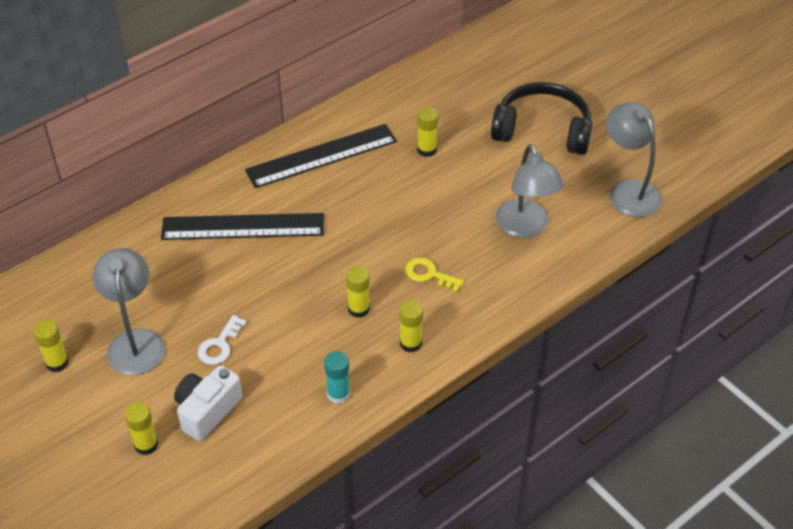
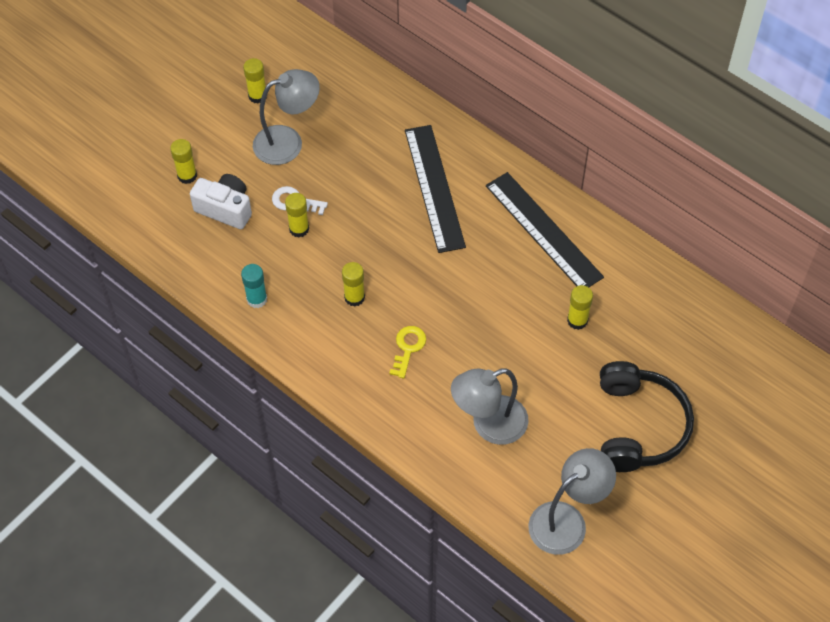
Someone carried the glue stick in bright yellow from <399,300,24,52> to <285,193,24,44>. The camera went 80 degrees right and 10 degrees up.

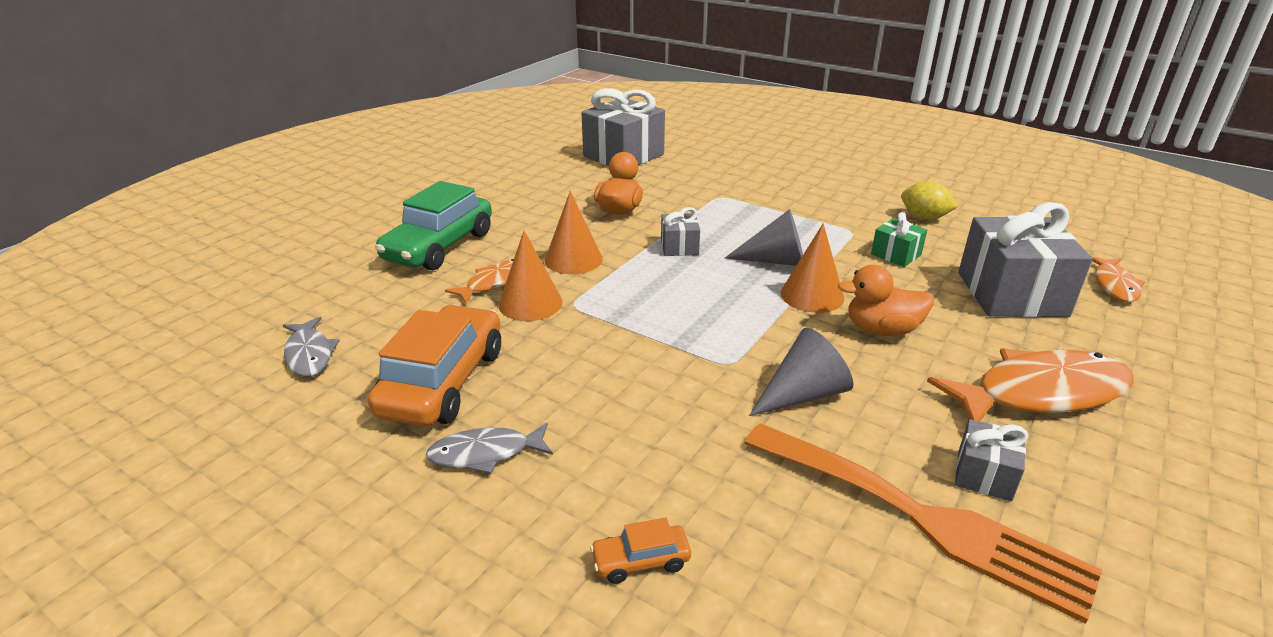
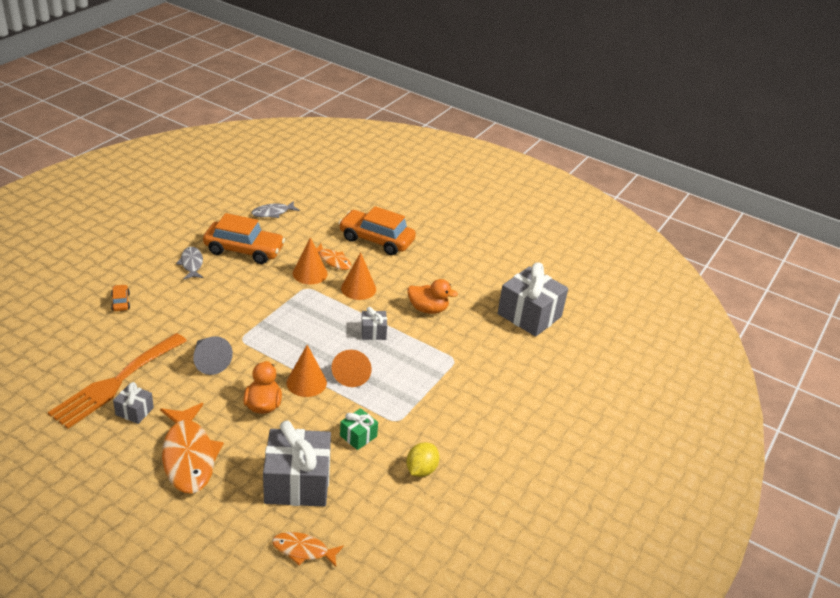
Someone repainted the car in emerald at <375,181,117,89>, which became the car in orange at <339,206,77,49>. Someone repainted the cone shape in gray at <725,209,78,57>, which became the cone shape in orange at <331,350,41,37>. The camera went 85 degrees right and 5 degrees up.

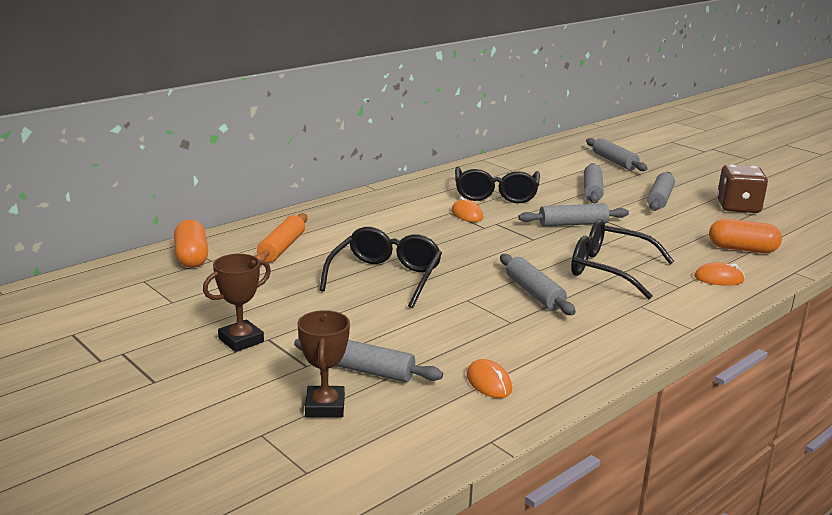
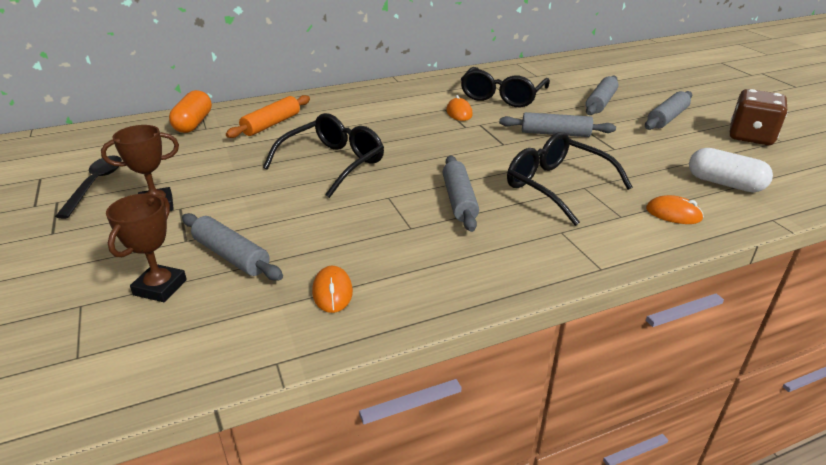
Someone took away the dough roller in gray at <586,138,62,33>. Someone repainted the capsule in orange at <709,219,73,34>, which became the capsule in white at <689,148,84,44>. Someone put down the tablespoon in ebony at <55,155,67,64>. The camera went 20 degrees right and 10 degrees up.

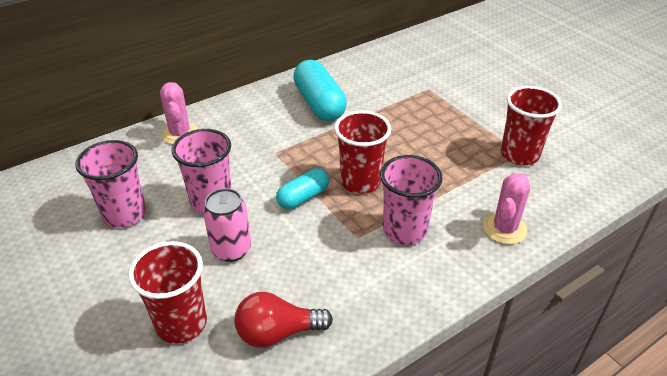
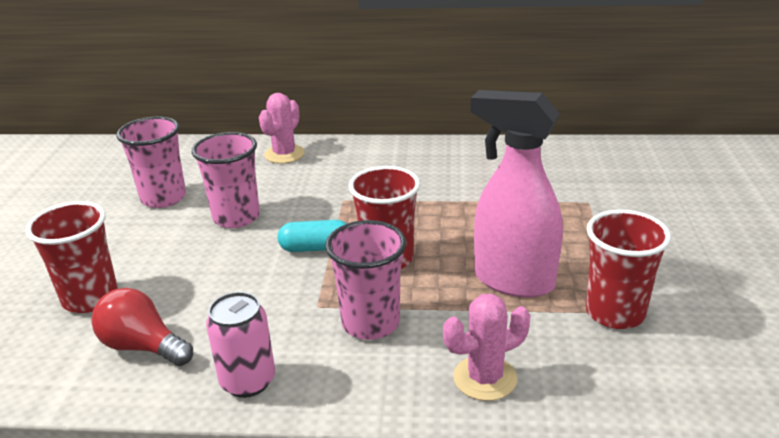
Someone carried the soda can in rosy from <203,188,48,74> to <206,292,69,106>. Someone took away the capsule in teal at <293,60,54,61>. Someone put down the sprayer in rosy at <470,90,93,208>. The camera went 40 degrees right and 10 degrees down.

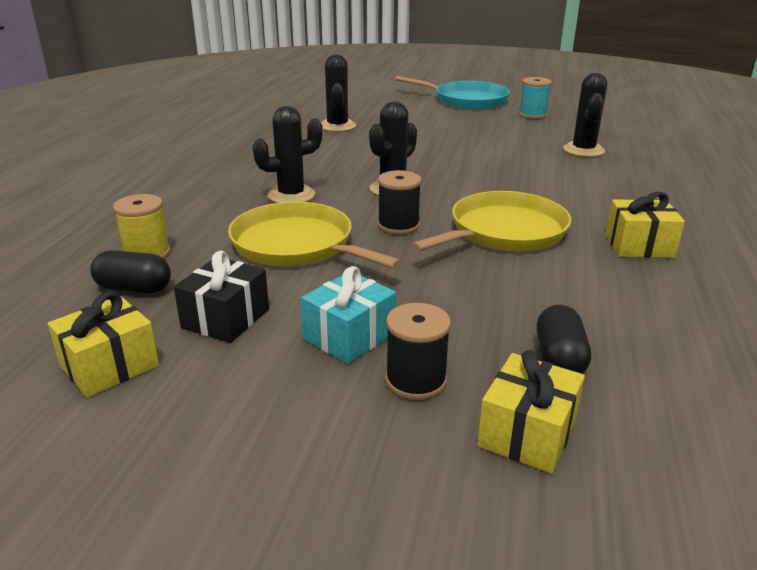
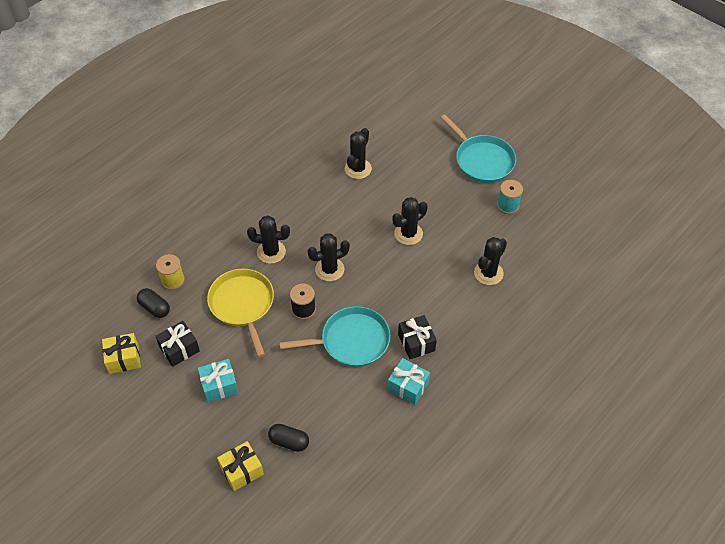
Someone took away the spool in ebony at <385,303,66,97>. Someone repainted the frying pan in bright yellow at <411,191,160,61>, which became the frying pan in teal at <279,306,112,61>. Someone rotated the capsule in ebony at <537,305,54,69> by 75 degrees clockwise. Someone repainted the wrapped gift in bright yellow at <605,192,80,66>, which became the wrapped gift in teal at <387,358,43,47>. Someone put down the cactus in ebony at <392,197,36,48>. Someone put down the wrapped gift in ebony at <398,315,39,44>. The camera went 30 degrees right and 25 degrees up.

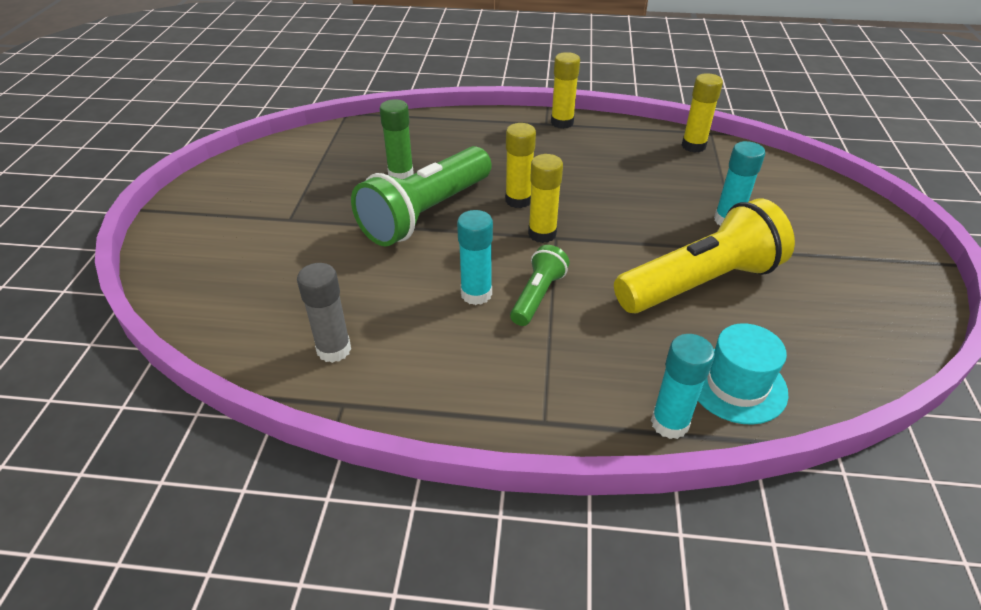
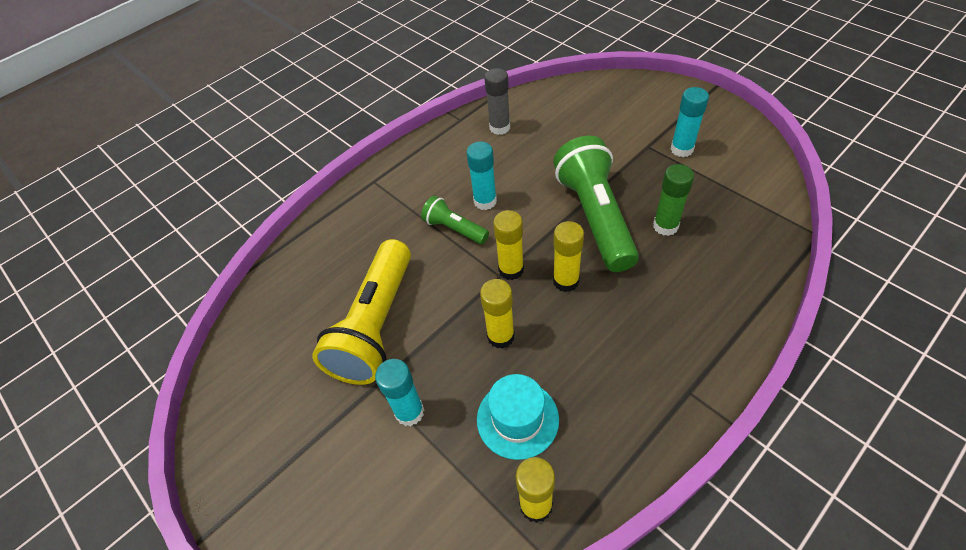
Someone rotated the torch in emerald at <510,245,59,81> by 150 degrees clockwise. Someone carried the glue stick in bright yellow from <551,52,29,77> to <480,279,35,70>. Someone carried the glue stick in teal from <651,334,64,105> to <670,87,39,70>. Someone carried the top hat in teal from <698,323,91,102> to <477,374,82,86>. The camera went 135 degrees right and 10 degrees up.

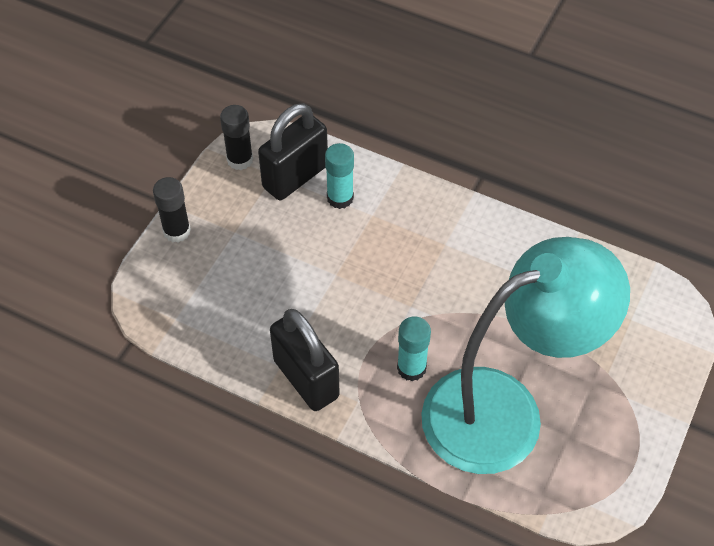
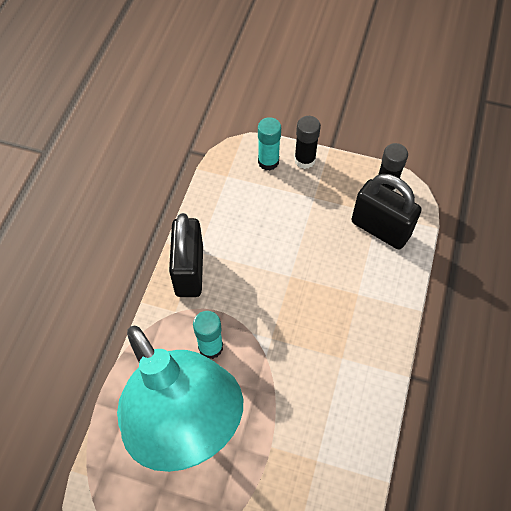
Someone rotated the padlock in ebony at <270,309,70,102> by 45 degrees counterclockwise. Someone carried the glue stick in teal from <325,143,29,66> to <258,117,23,53>. The camera went 80 degrees right and 5 degrees up.

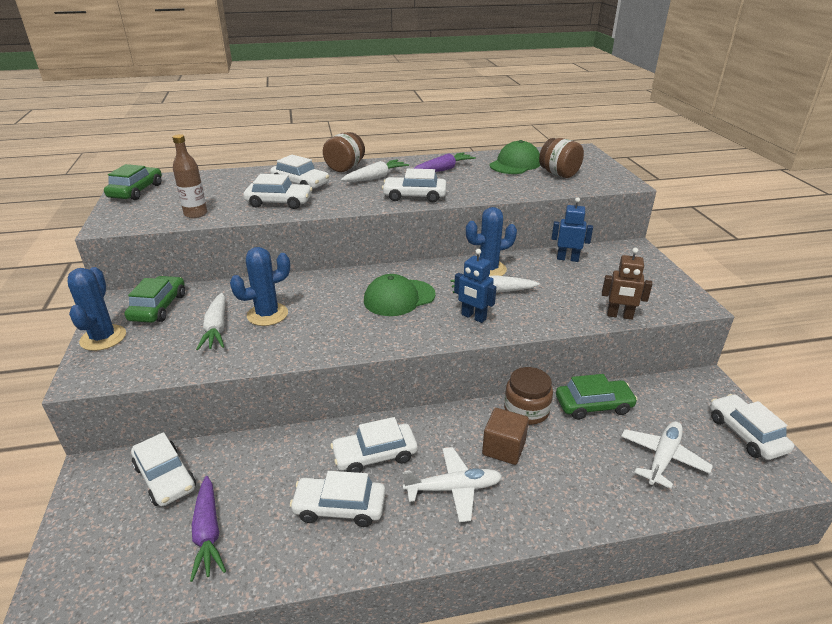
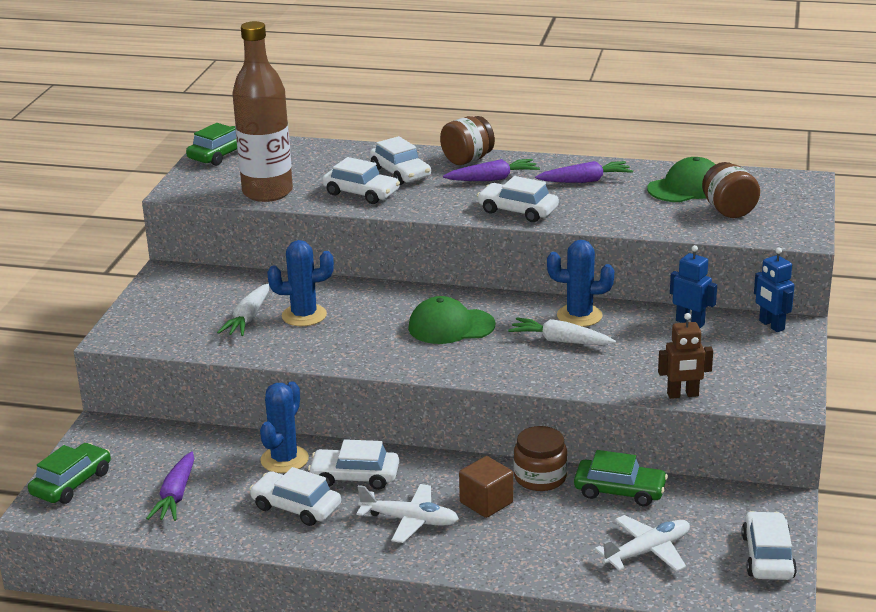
Someone carried the cactus in cobalt from <67,267,59,84> to <260,381,49,92>. Someone carried the car in emerald from <125,276,60,47> to <28,443,83,61>. Someone took away the car in white at <131,432,65,74>. Someone scaled the drink bottle in brown at <172,134,35,84> by 1.95. Someone repainted the root vegetable in white at <341,159,68,23>, which became the root vegetable in royal purple at <443,159,97,22>. Someone carried the robot in cobalt from <454,249,42,74> to <754,248,40,84>. Someone rotated the robot in brown at <602,248,50,72> by 45 degrees counterclockwise. The camera went 25 degrees right and 5 degrees down.

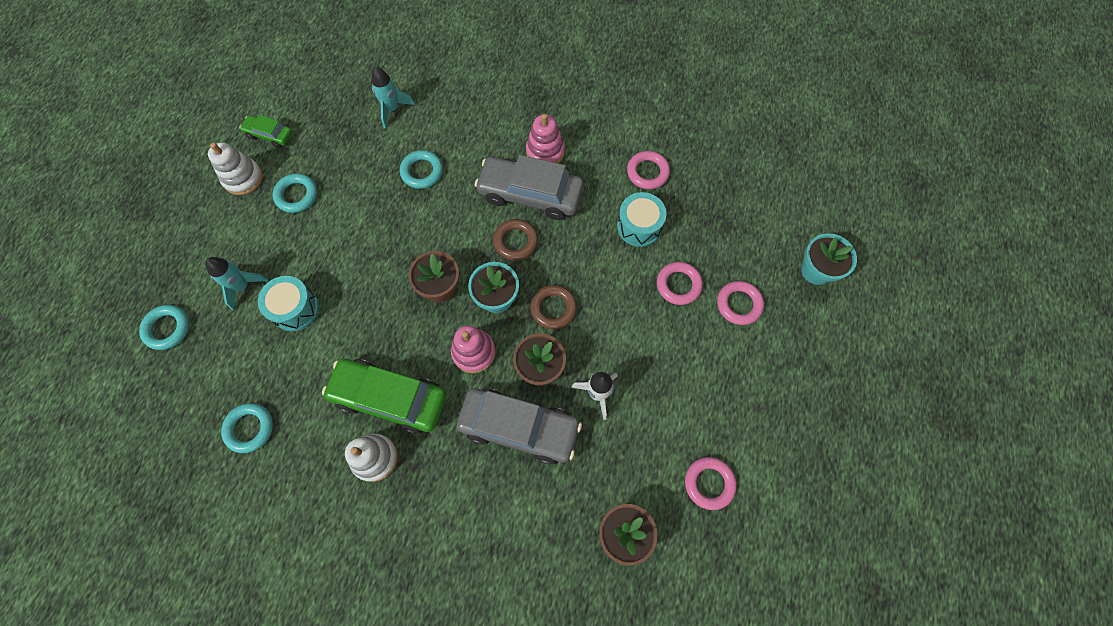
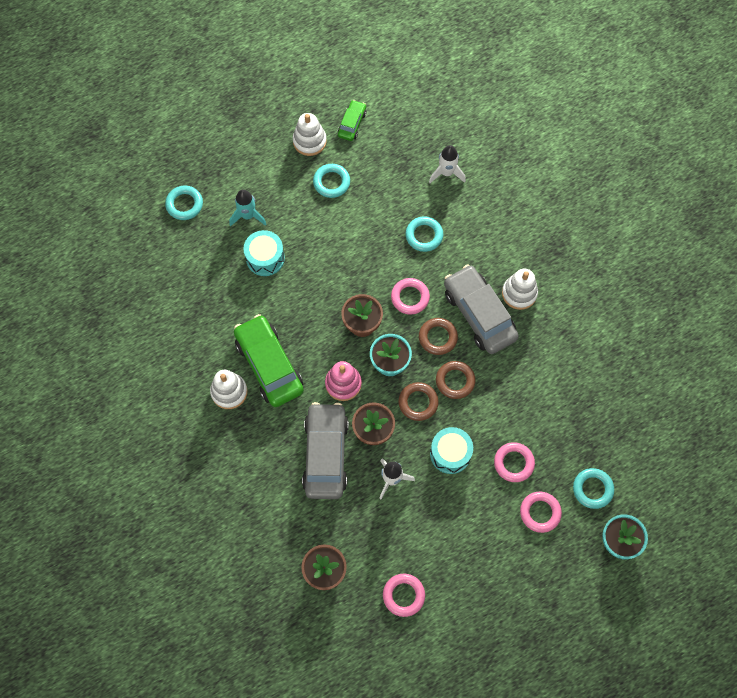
Someone carried the hoop in teal from <221,403,52,50> to <573,468,41,41>. Someone rotated the car in emerald at <239,115,54,33> by 45 degrees clockwise. Someone repainted the toy rocket in teal at <371,67,44,61>, which became the toy rocket in white at <429,145,37,38>. Someone rotated the car in gray at <457,388,125,77> by 150 degrees counterclockwise. Someone repainted the stacking rings in rosy at <526,114,39,49>, which became the stacking rings in white at <502,269,36,41>. Someone carried the drum in teal from <617,192,49,55> to <430,427,43,47>. Someone carried the hoop in rosy from <627,151,43,39> to <391,278,39,37>. Someone put down the hoop in brown at <436,361,40,38>. The camera went 45 degrees right and 0 degrees up.

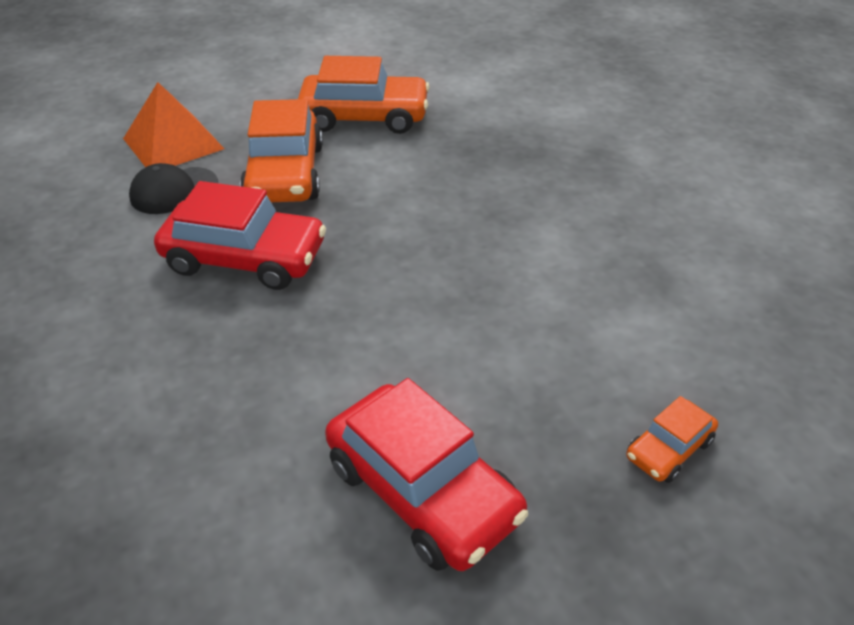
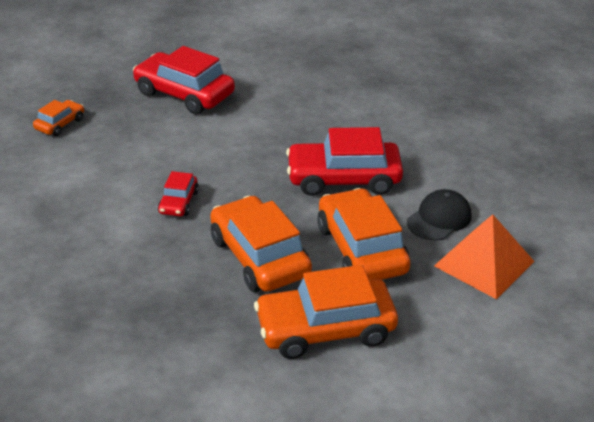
Someone put down the car in scarlet at <158,171,41,45>. Someone put down the car in orange at <210,196,102,96>. The camera went 165 degrees right and 5 degrees down.

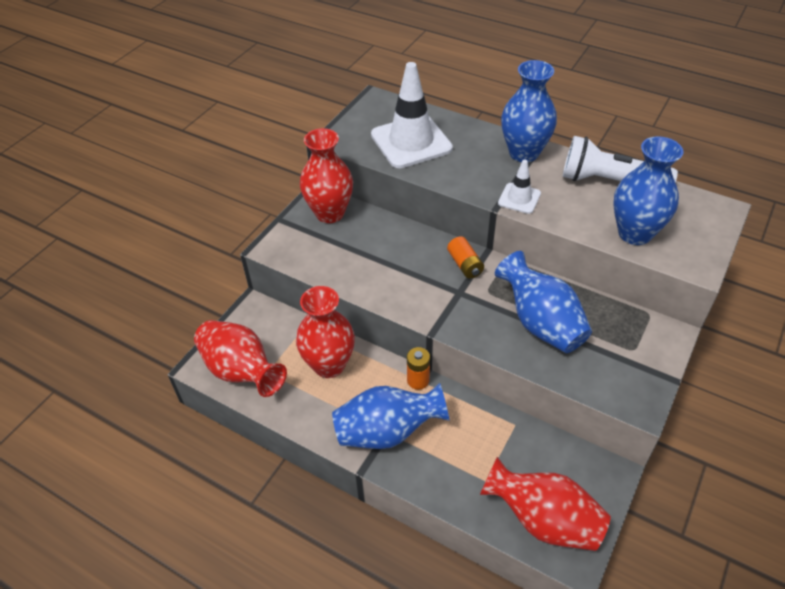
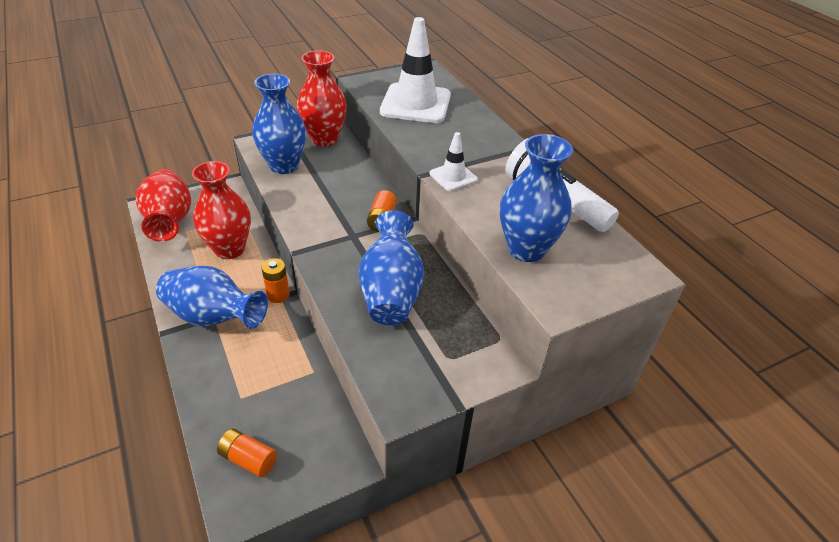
Someone swapped the vase in scarlet at <480,457,131,94> for the battery in orange at <217,429,60,48>. Someone carried the vase in cobalt from <501,60,56,102> to <252,74,54,100>. The camera went 30 degrees right and 5 degrees down.

